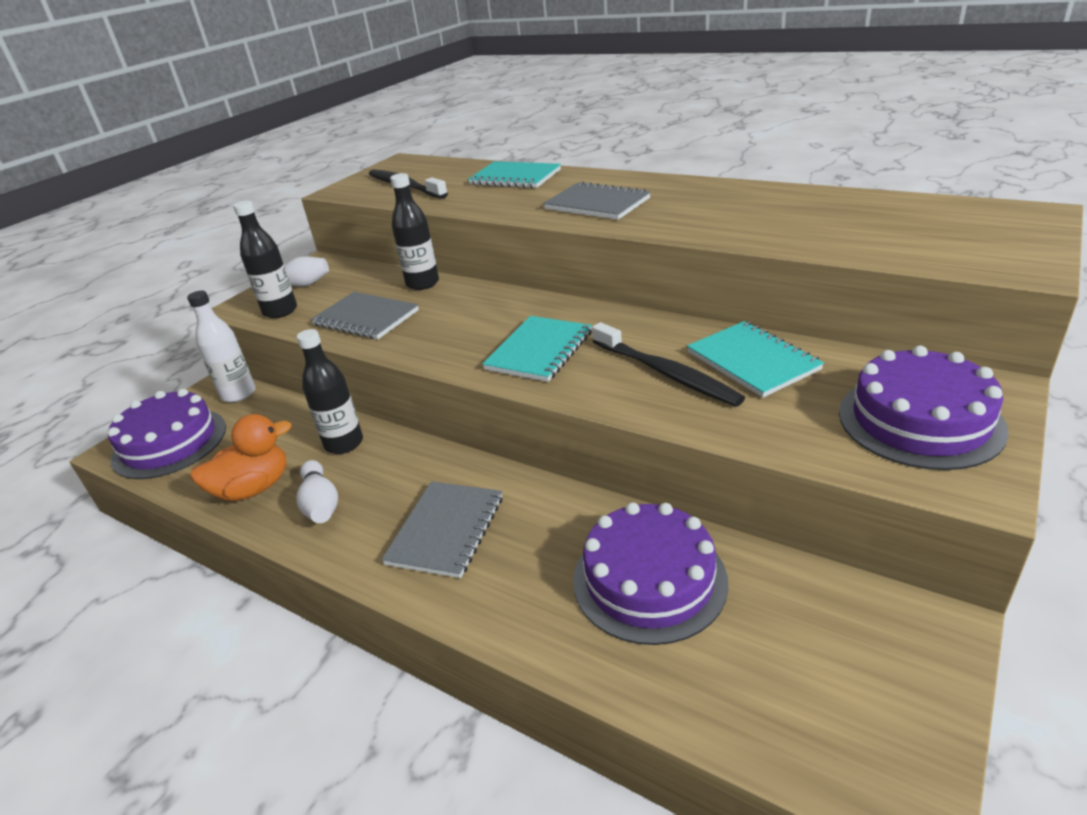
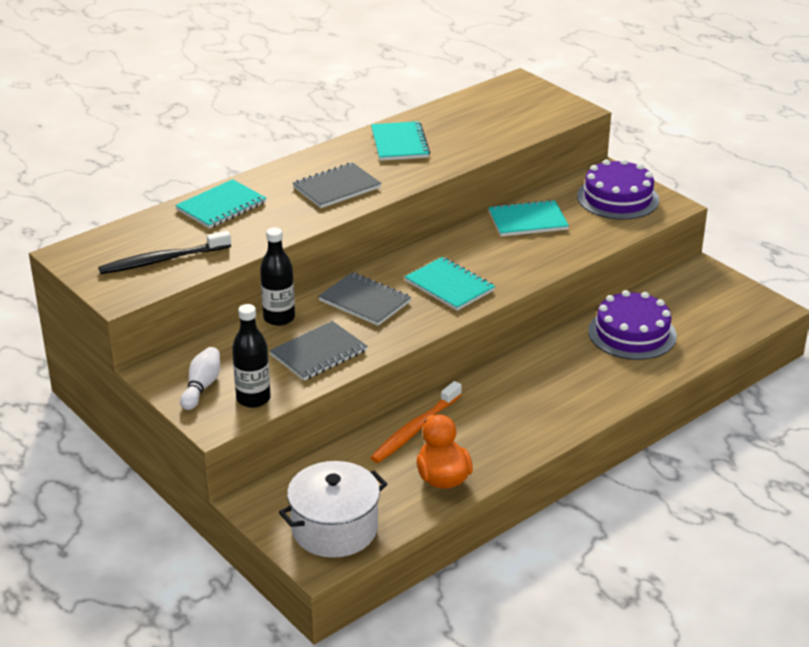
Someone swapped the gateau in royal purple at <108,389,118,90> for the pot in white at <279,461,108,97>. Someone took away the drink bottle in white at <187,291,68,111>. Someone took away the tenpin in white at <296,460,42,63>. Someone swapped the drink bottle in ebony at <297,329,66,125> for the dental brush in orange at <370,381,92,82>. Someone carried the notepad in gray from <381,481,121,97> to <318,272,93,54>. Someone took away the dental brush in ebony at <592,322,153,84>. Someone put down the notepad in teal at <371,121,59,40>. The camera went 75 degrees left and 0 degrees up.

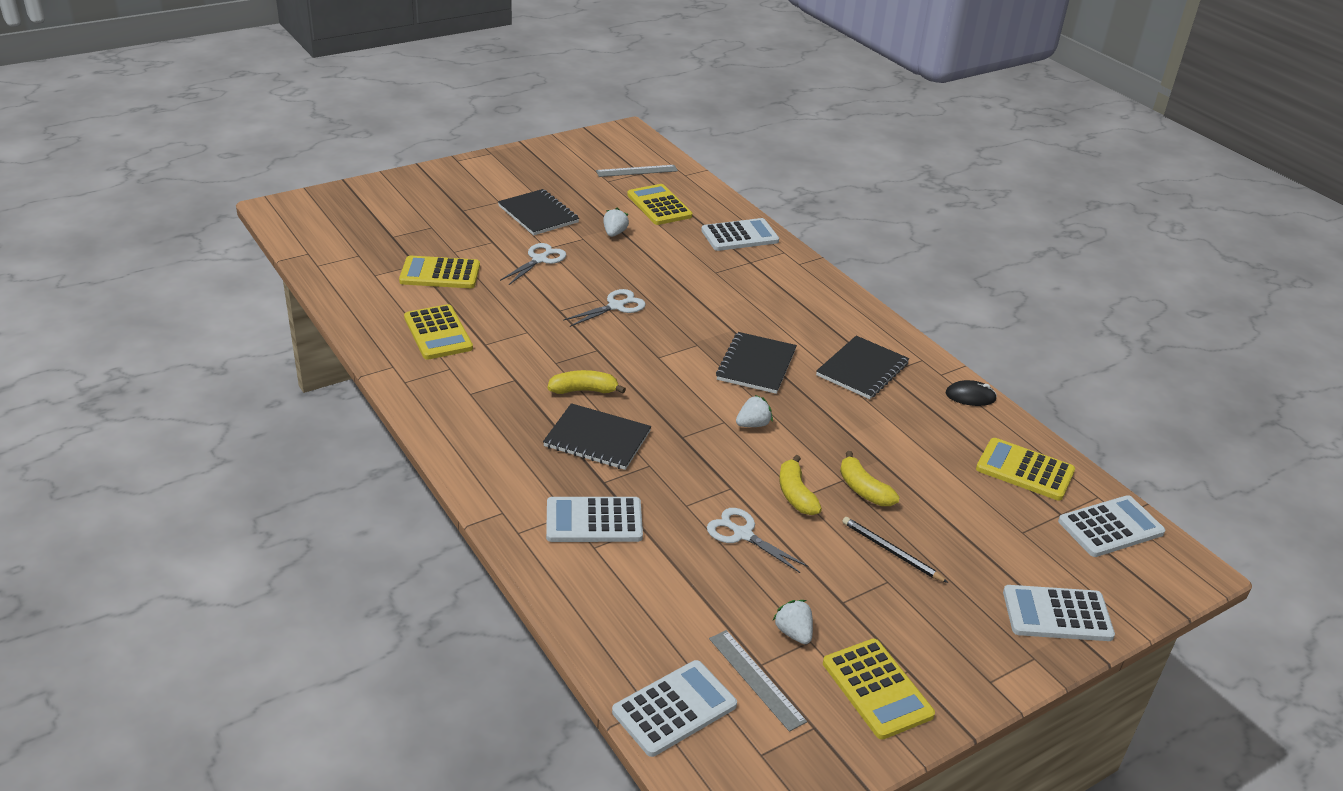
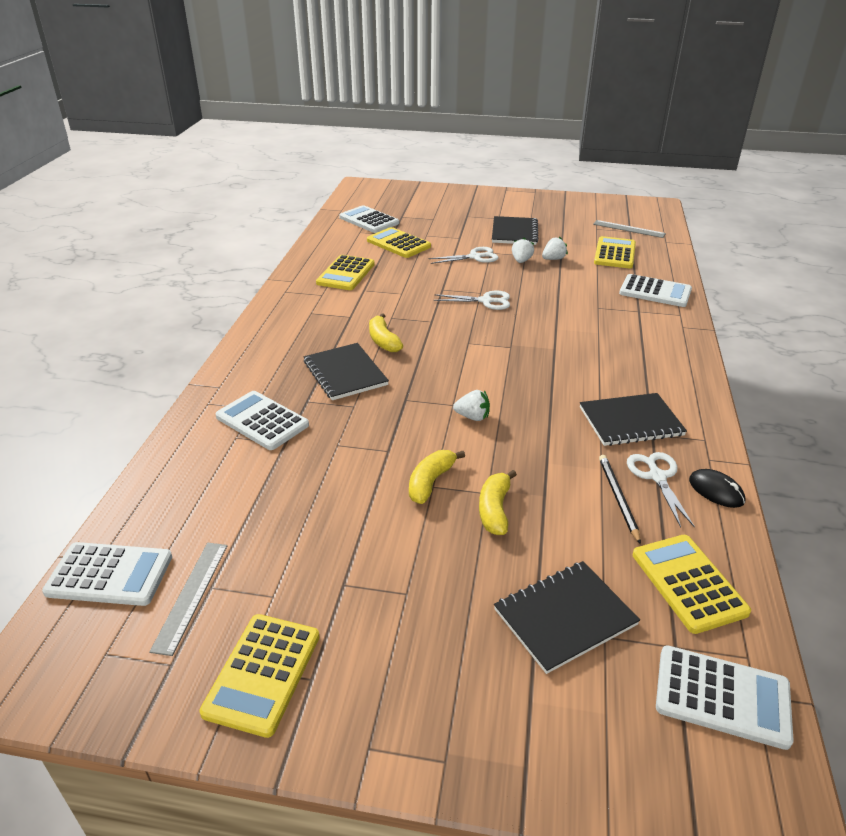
Someone rotated the banana in bright yellow at <548,370,78,24> by 150 degrees counterclockwise. Someone carried the scissors in white from <707,508,101,65> to <627,452,68,76>. Someone carried the notepad in ebony from <716,332,81,62> to <494,561,146,113>. Someone carried the strawberry in white from <773,600,40,44> to <512,237,22,26>. Someone carried the lead pencil in ebony from <842,517,106,66> to <599,455,42,89>. Someone carried the adding machine in white from <1003,585,112,56> to <339,205,60,28>. The camera went 45 degrees right and 0 degrees up.

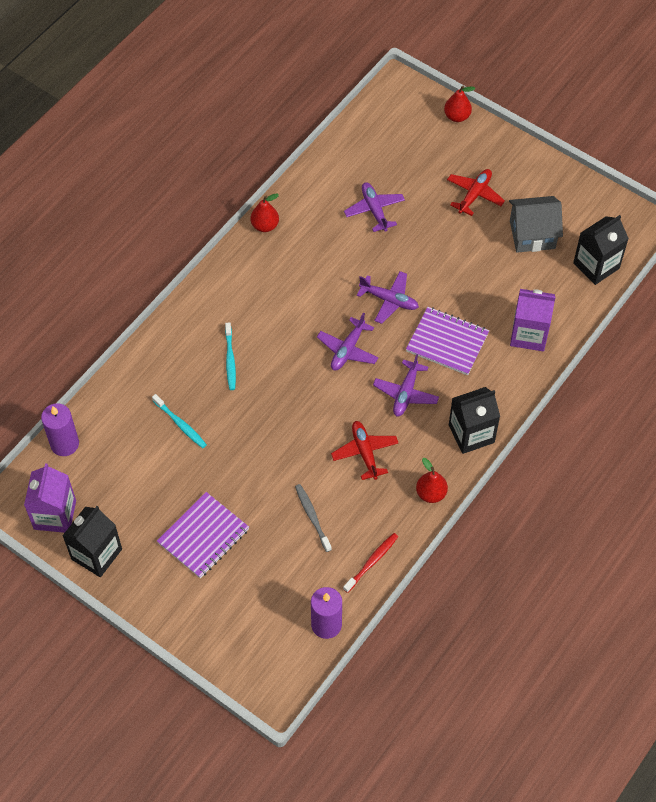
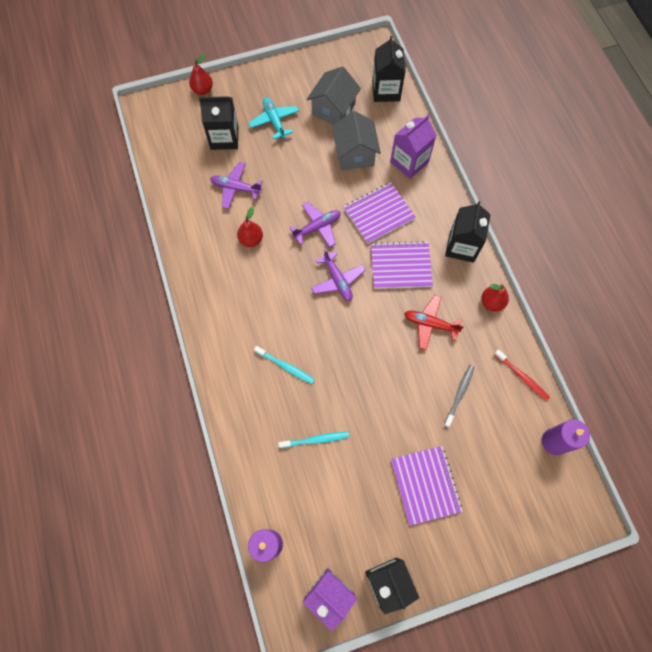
Someone carried the toy pear in scarlet from <251,194,28,38> to <237,207,26,40>. Someone rotated the dental brush in gray at <295,484,37,68> by 105 degrees clockwise. Someone rotated the dental brush in scarlet at <343,533,55,60> by 150 degrees clockwise. Someone swapped the plane in royal purple at <373,354,66,62> for the notepad in royal purple at <371,241,62,48>. Someone repainted the plane in scarlet at <447,169,58,47>, which became the plane in teal at <249,98,50,42>. Someone put down the juice carton in ebony at <199,96,39,54>. Someone put down the house in gray at <332,111,49,59>. The camera went 55 degrees left and 10 degrees up.

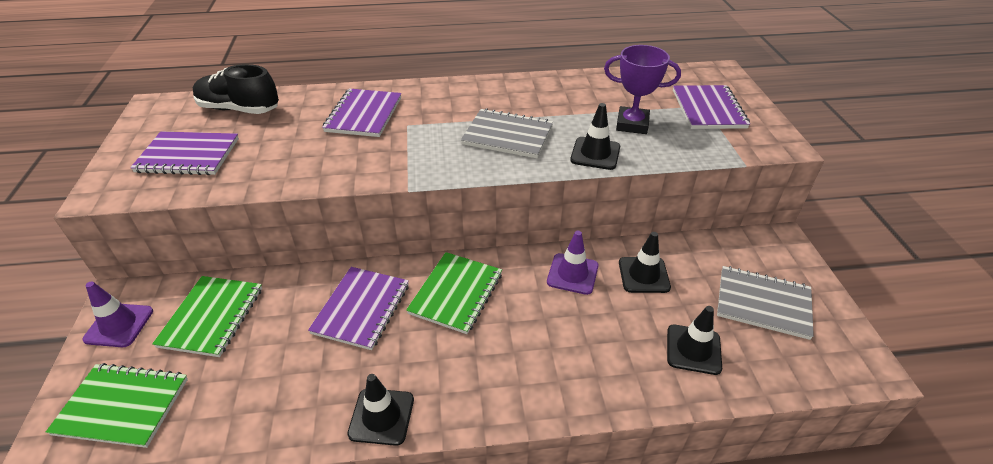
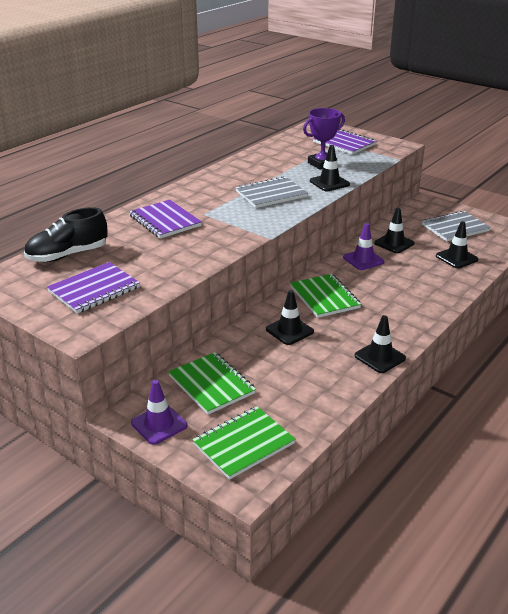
Someone swapped the notepad in royal purple at <308,267,101,83> for the traffic cone in ebony at <266,290,48,55>. The camera went 45 degrees left and 10 degrees down.

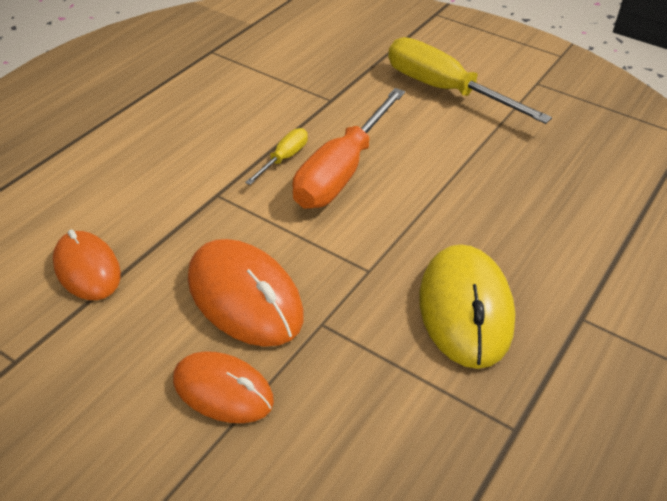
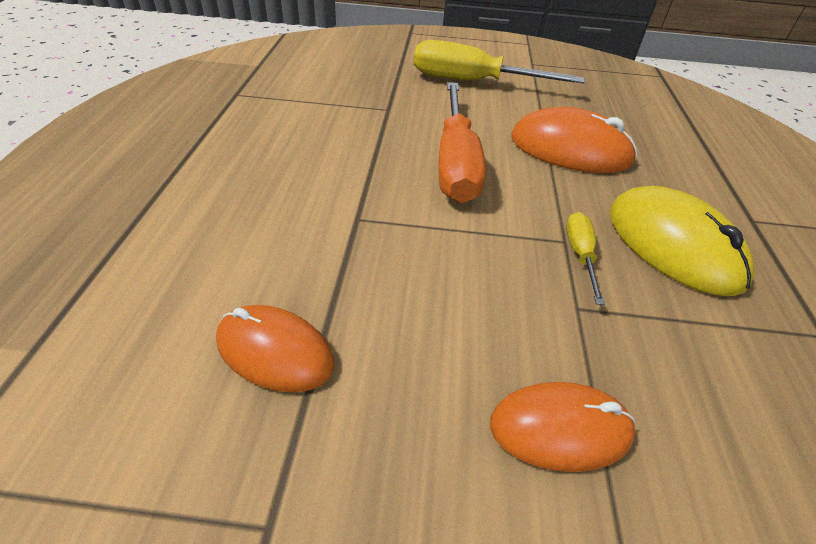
Someone carried the computer mouse in orange from <188,239,116,108> to <511,107,126,66>. Someone carried the flat screwdriver in bright yellow from <245,128,63,57> to <566,212,39,93>. The camera went 30 degrees left and 0 degrees up.

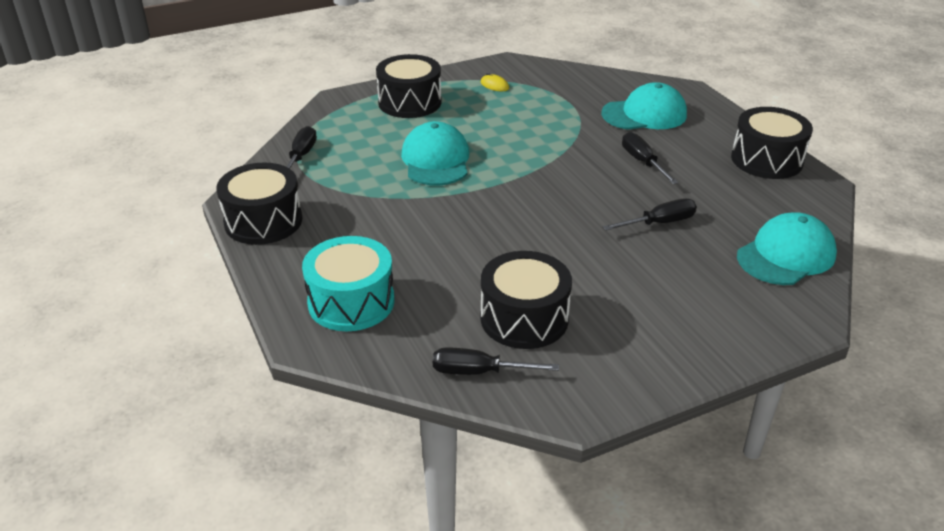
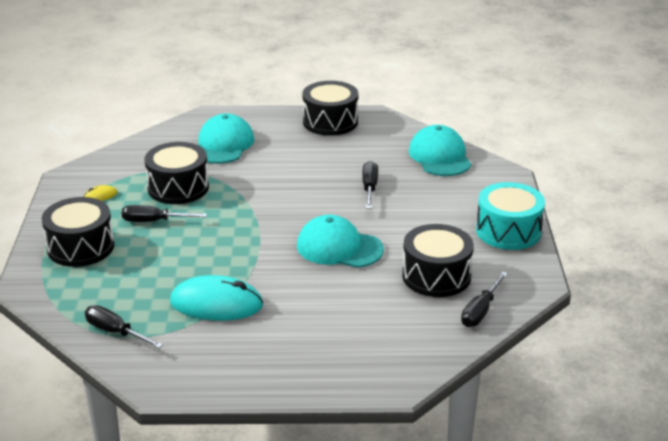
Someone carried the drum in ebony from <216,163,86,82> to <144,142,65,62>. Someone carried the drum in teal from <302,236,93,95> to <476,182,69,68>. Someone carried the cap in teal from <401,121,68,65> to <297,215,87,53>. Someone carried the flat screwdriver in ebony from <622,132,56,52> to <121,205,86,17>. Someone put down the computer mouse in teal at <170,275,93,46>. The camera went 65 degrees left and 5 degrees down.

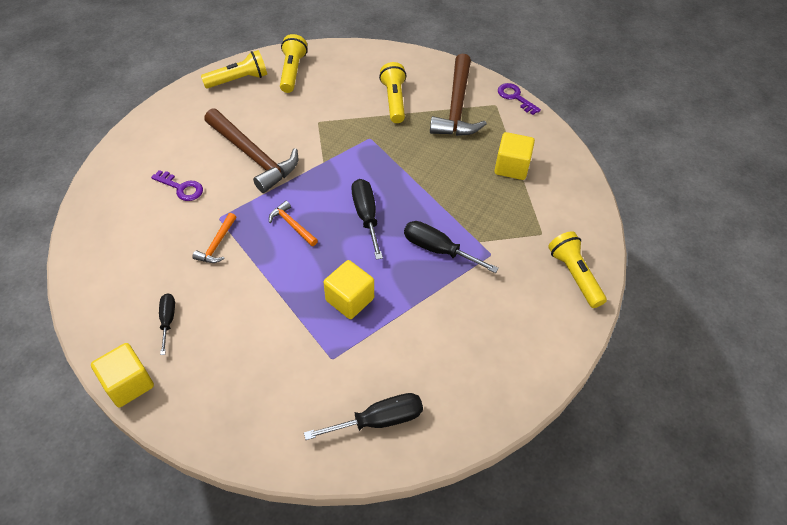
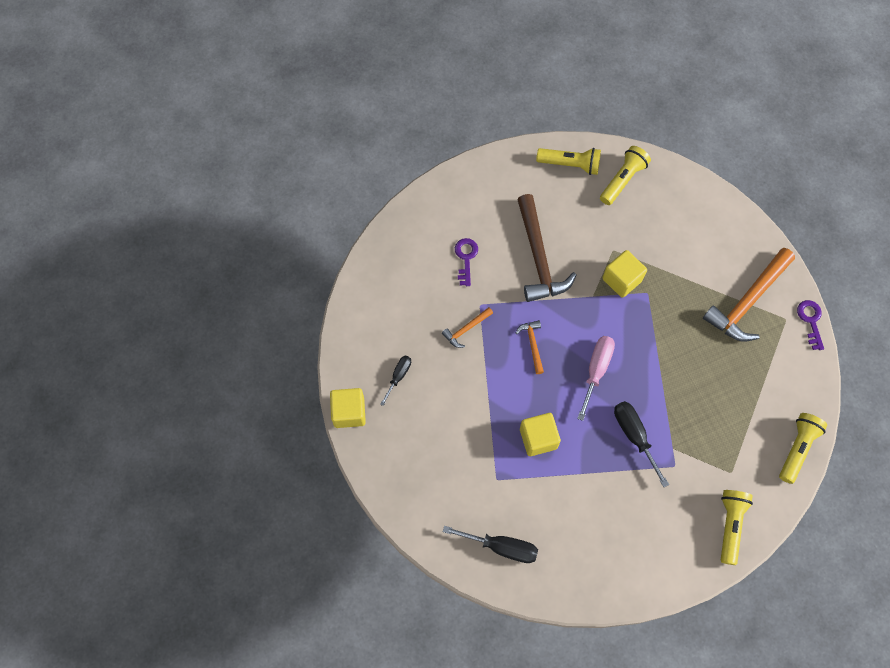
Someone rotated the latchkey in royal purple at <151,170,52,31> by 150 degrees counterclockwise. Someone repainted the flat screwdriver in ebony at <351,179,32,81>, which became the flat screwdriver in rosy at <577,336,38,85>. Someone carried the torch in bright yellow from <379,62,27,61> to <779,413,48,71>. Someone repainted the hammer in brown at <430,53,57,83>, which became the hammer in orange at <703,248,92,94>. Someone carried the cube in bright yellow from <494,132,41,48> to <602,250,45,48>. The camera went 35 degrees right and 15 degrees up.

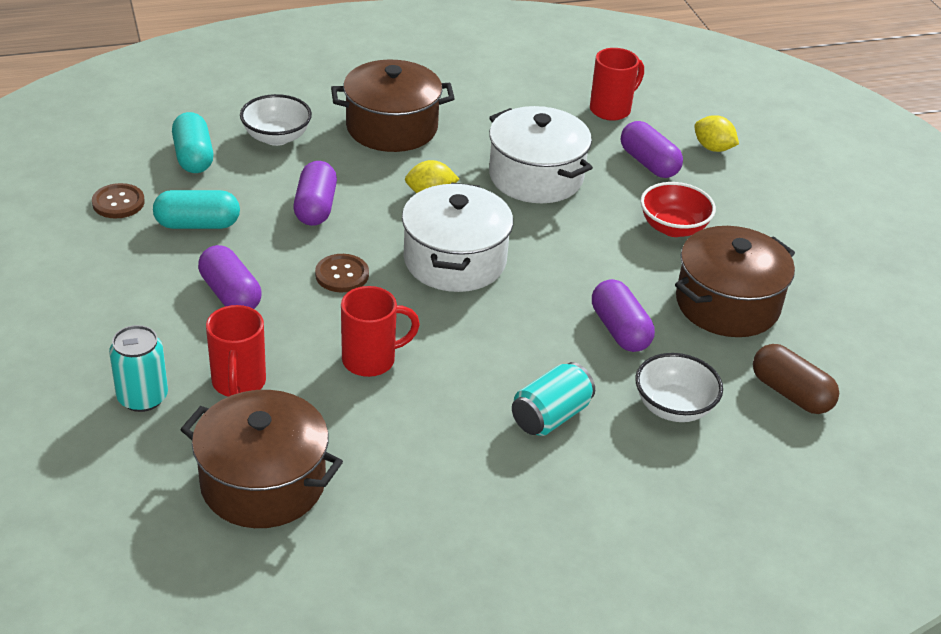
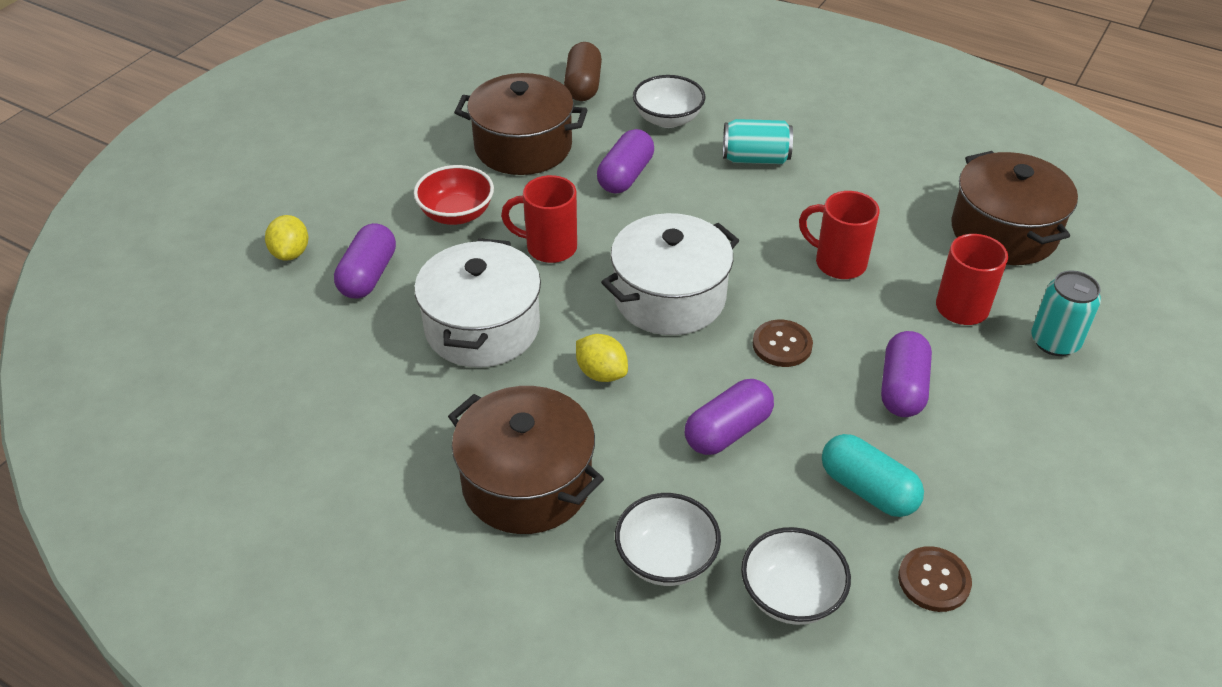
Someone swapped the capsule in teal at <172,112,42,61> for the serving bowl in white at <741,527,110,98>. Someone carried the coffee mug in scarlet from <590,48,54,73> to <501,175,76,88>. The camera went 130 degrees left and 5 degrees up.

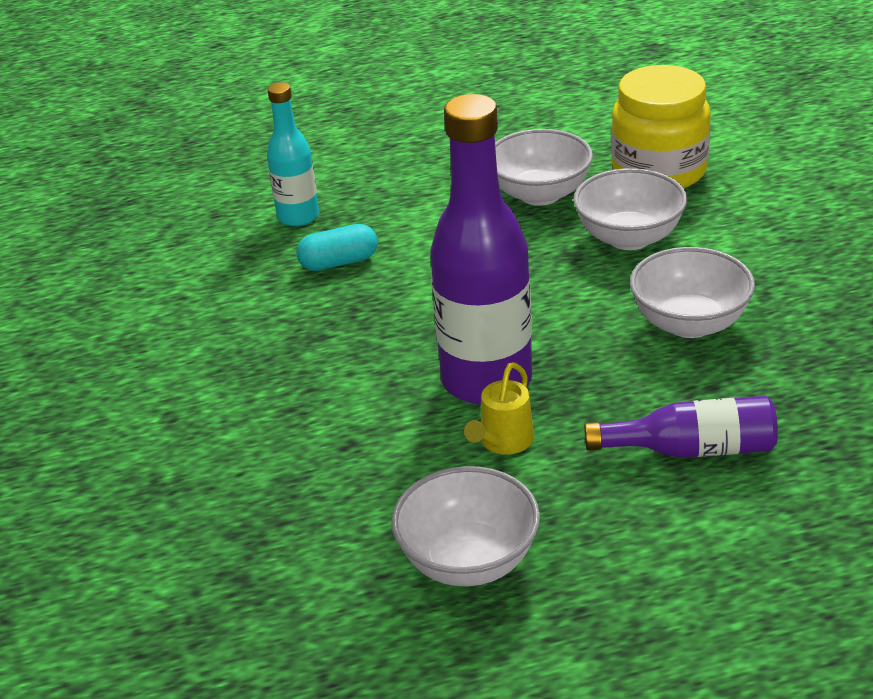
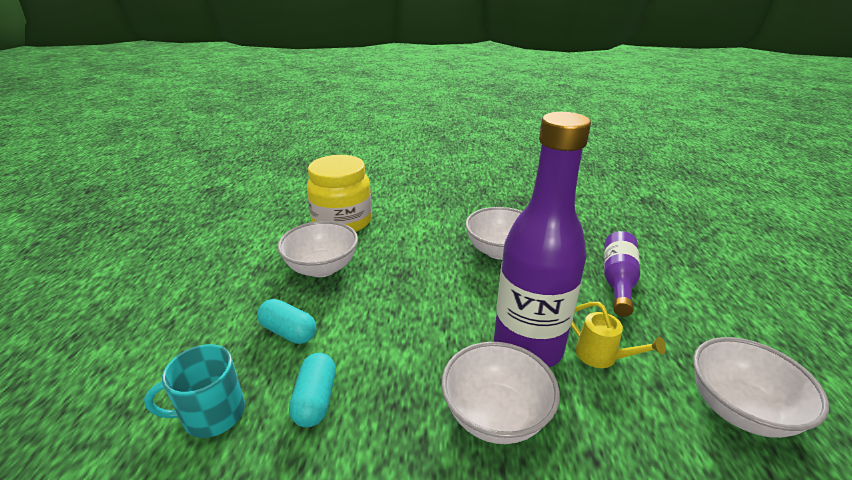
Someone swapped the drink bottle in teal at <267,82,52,145> for the coffee mug in teal at <144,344,101,94>. Someone carried the serving bowl in white from <573,168,114,82> to <441,342,119,102>. Someone put down the capsule in teal at <257,299,59,45>. The camera went 75 degrees left and 5 degrees down.

